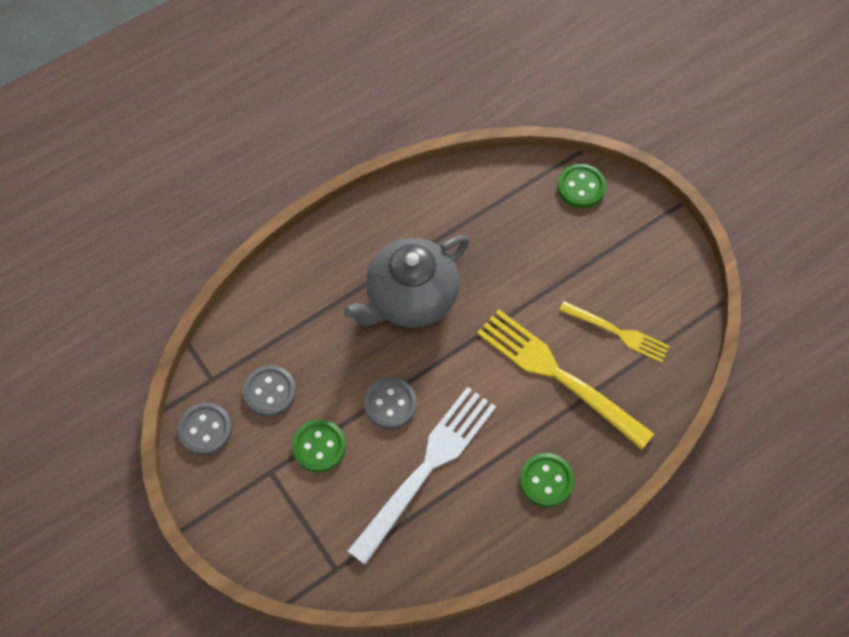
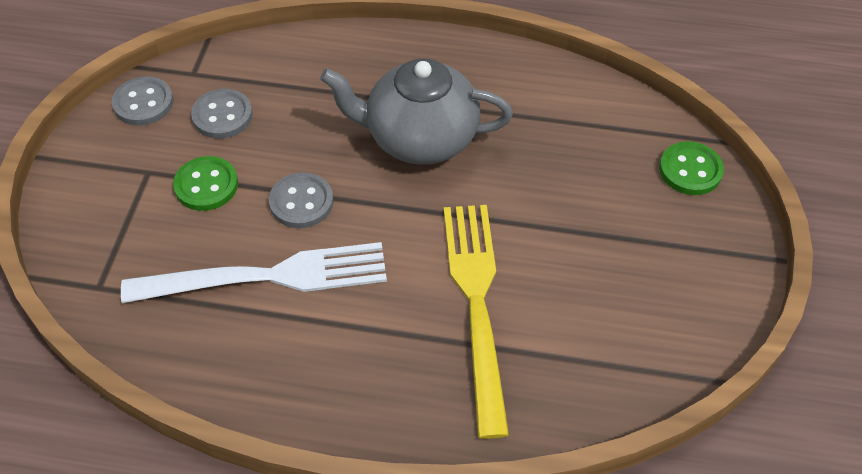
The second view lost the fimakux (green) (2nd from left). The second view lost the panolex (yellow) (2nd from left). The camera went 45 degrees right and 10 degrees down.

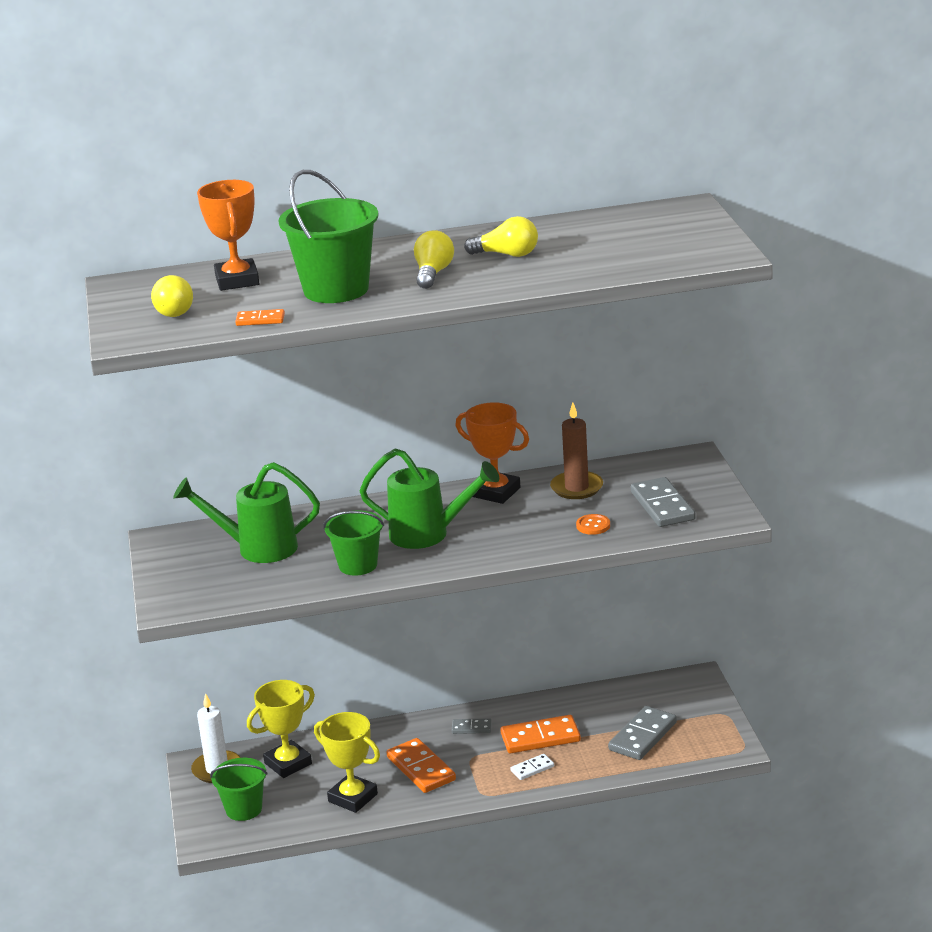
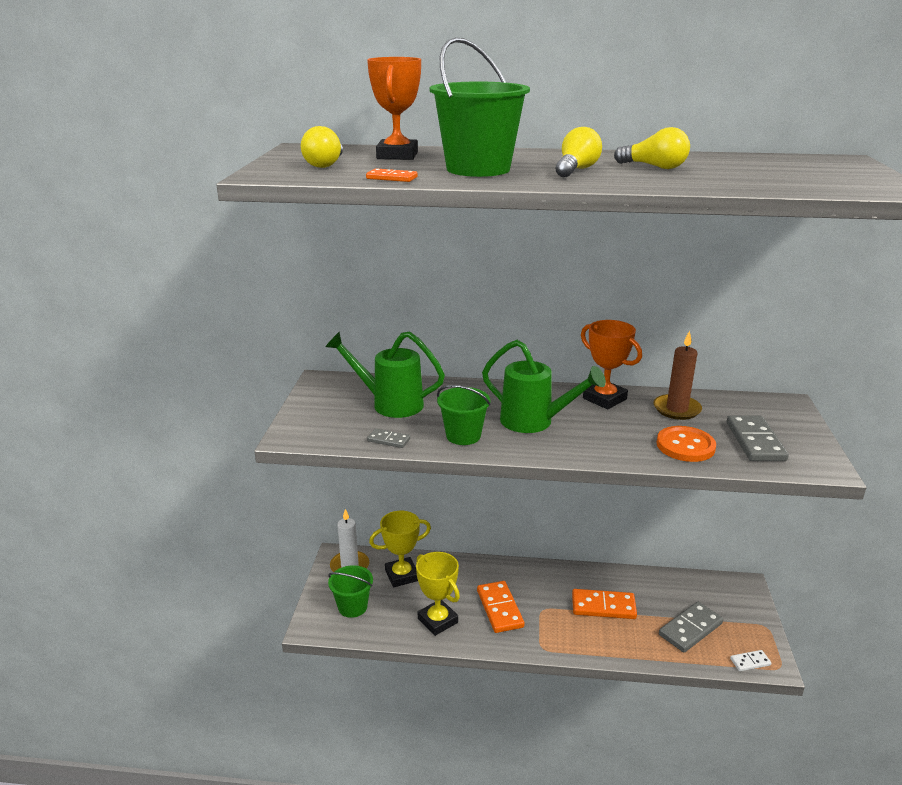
The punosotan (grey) (1st from left) ended up elsewhere. The size of the fimakux (orange) changed by a factor of 1.79. The punosotan (white) ended up elsewhere. The camera went 15 degrees right and 0 degrees up.

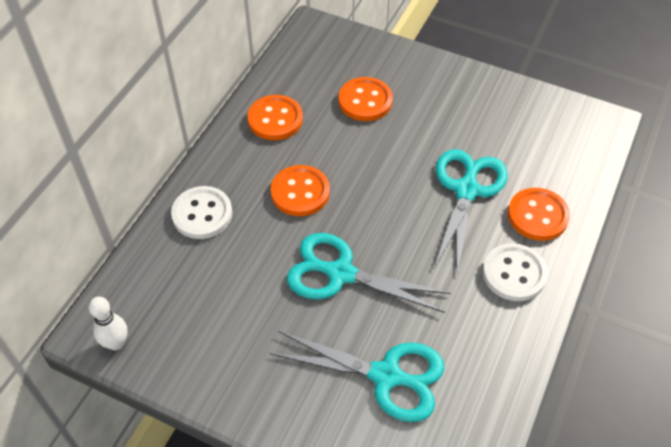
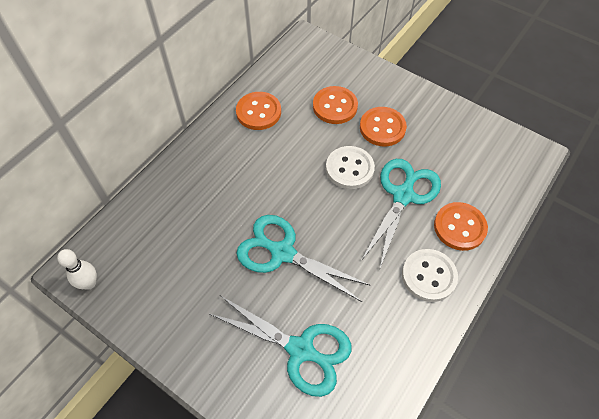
The fimakux (white) (1st from left) ended up elsewhere. The fimakux (orange) (2nd from left in the first image) ended up elsewhere. The camera went 10 degrees right and 5 degrees up.

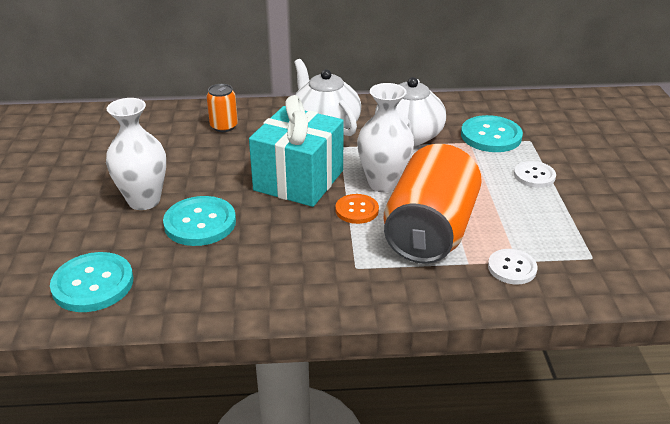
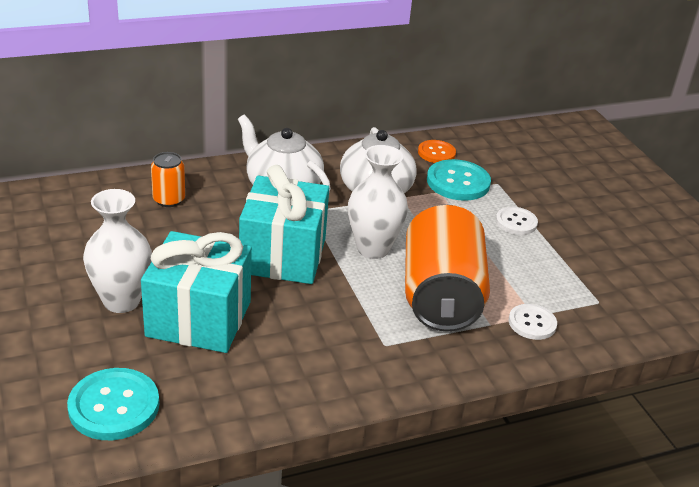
Where the fimakux (turquoise) (2nd from left) stood, the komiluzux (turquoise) (1st from left) came to stand. The fimakux (orange) ended up elsewhere. The camera went 20 degrees left and 0 degrees up.

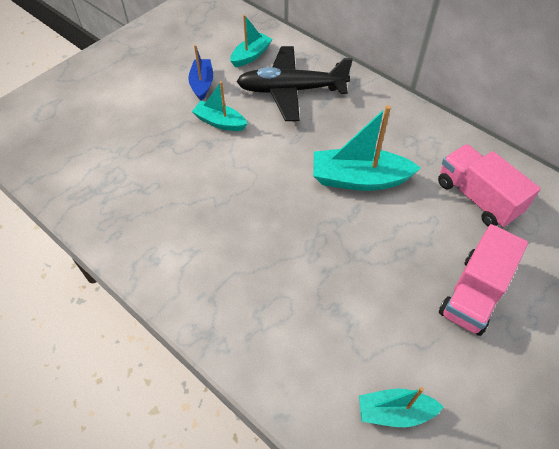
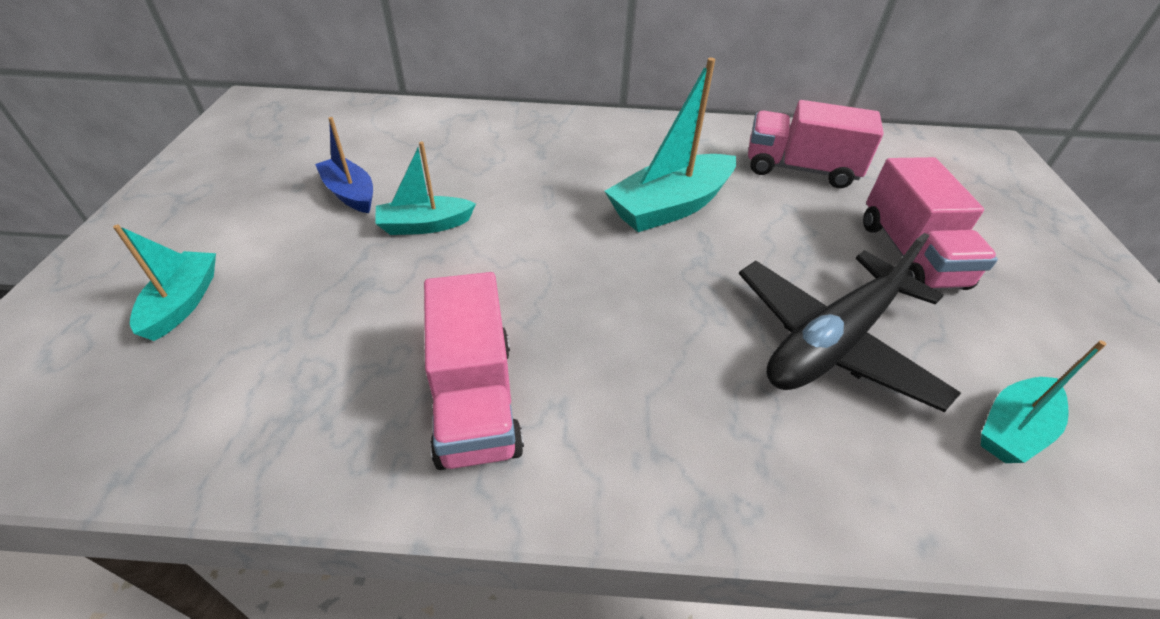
The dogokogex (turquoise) (2nd from left in the first image) ended up elsewhere. The second view gained the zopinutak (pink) (1st from left). The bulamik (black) ended up elsewhere. The camera went 40 degrees left and 10 degrees down.

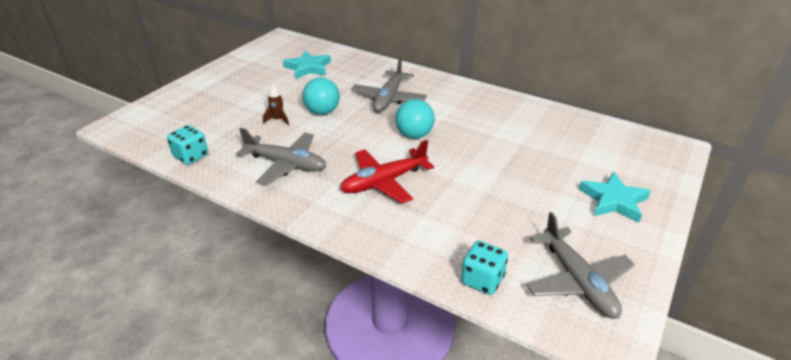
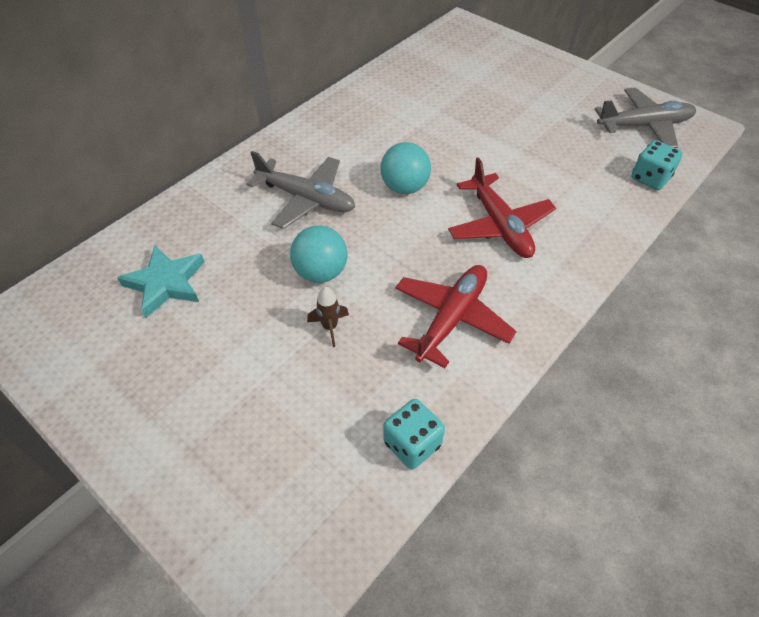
What was the bulamik (grey) (1st from left) turned into the bulamik (red) (1st from left). The second view lost the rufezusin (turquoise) (2nd from left). The camera went 80 degrees left and 15 degrees up.

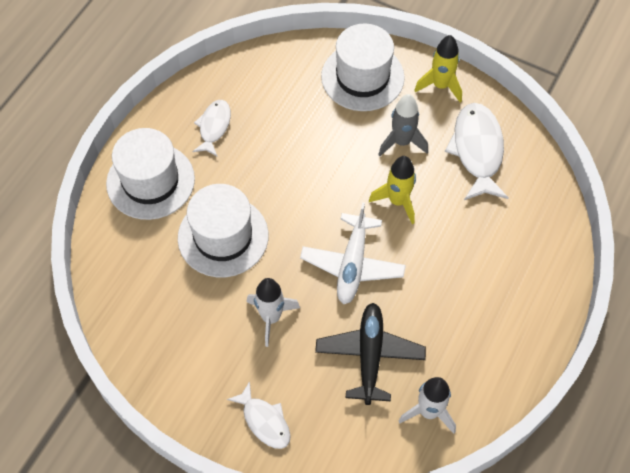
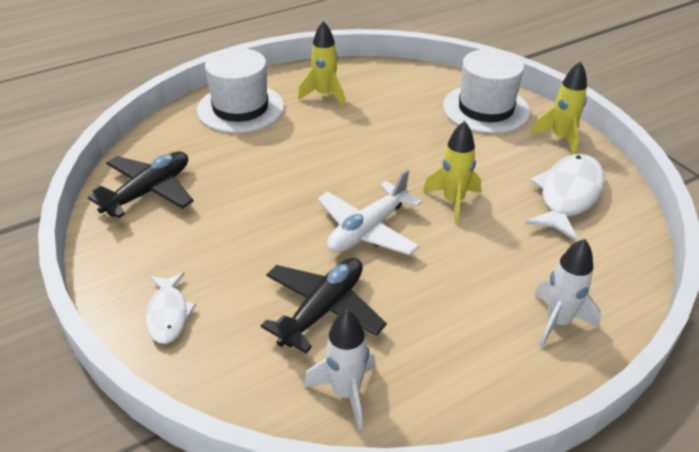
The second view gained the bulamik (black) (1st from left). Where the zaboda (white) (1st from left) stood, the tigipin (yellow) (1st from left) came to stand. The tigipin (white) (1st from left in the first image) ended up elsewhere. The second view lost the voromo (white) (2nd from left). The second view lost the tigipin (grey). The camera went 30 degrees right and 20 degrees down.

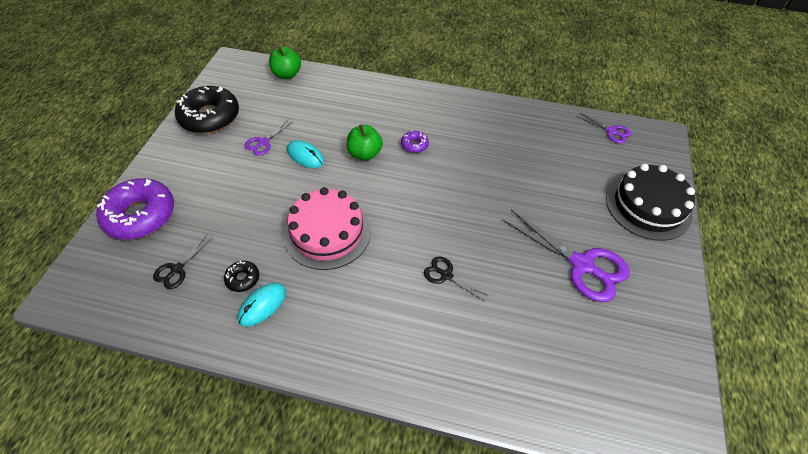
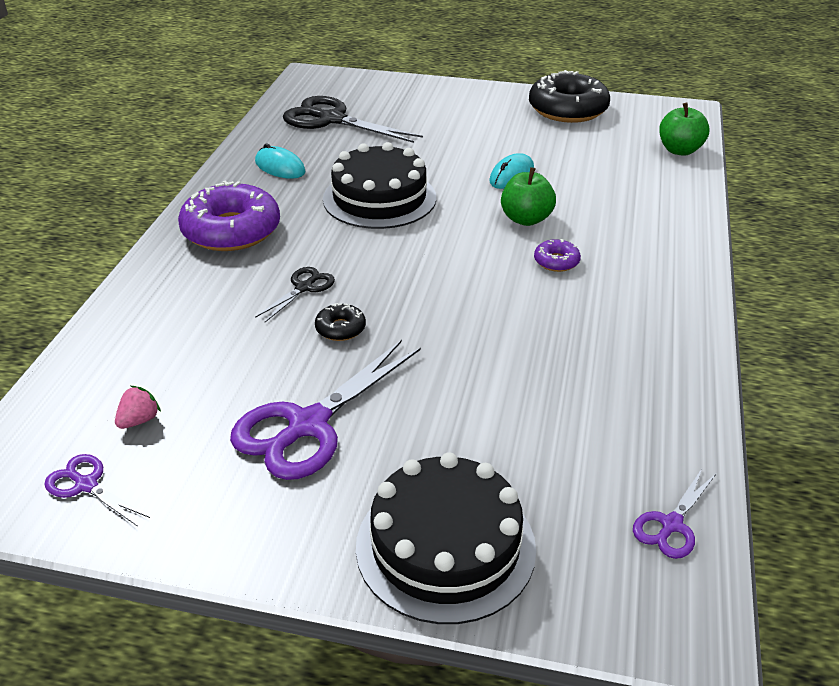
The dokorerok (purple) (1st from left) ended up elsewhere. The second view gained the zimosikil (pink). The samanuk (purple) (1st from left) ended up elsewhere. The size of the dokorerok (black) (1st from left in the first image) changed by a factor of 2.00. The samanuk (black) (2nd from left in the first image) ended up elsewhere. What was the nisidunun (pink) turned into the nisidunun (black) (1st from left). The camera went 90 degrees right and 15 degrees down.

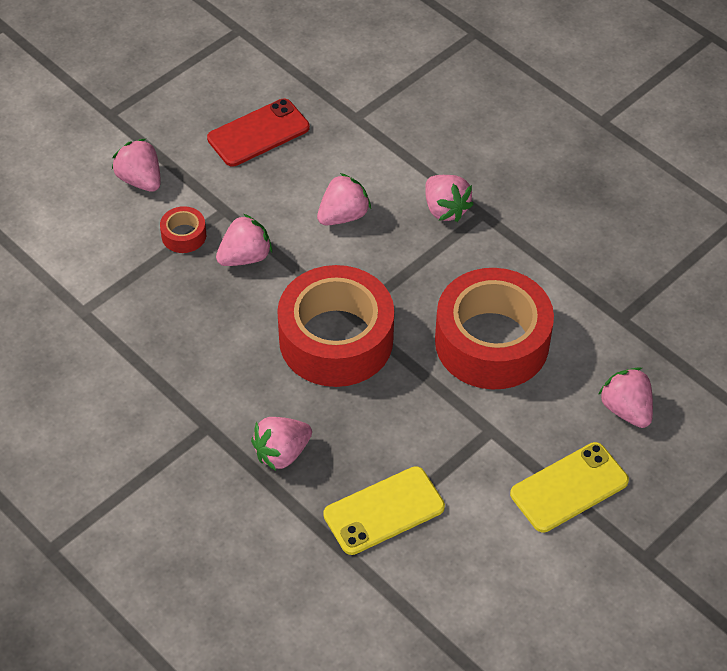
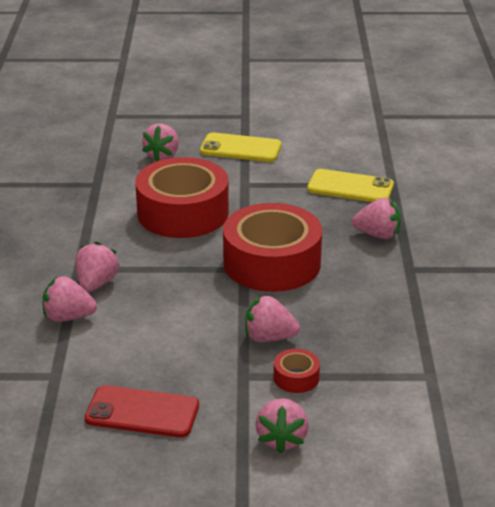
The zimosikil (pink) (4th from left in the first image) ended up elsewhere. The camera went 135 degrees left and 20 degrees down.

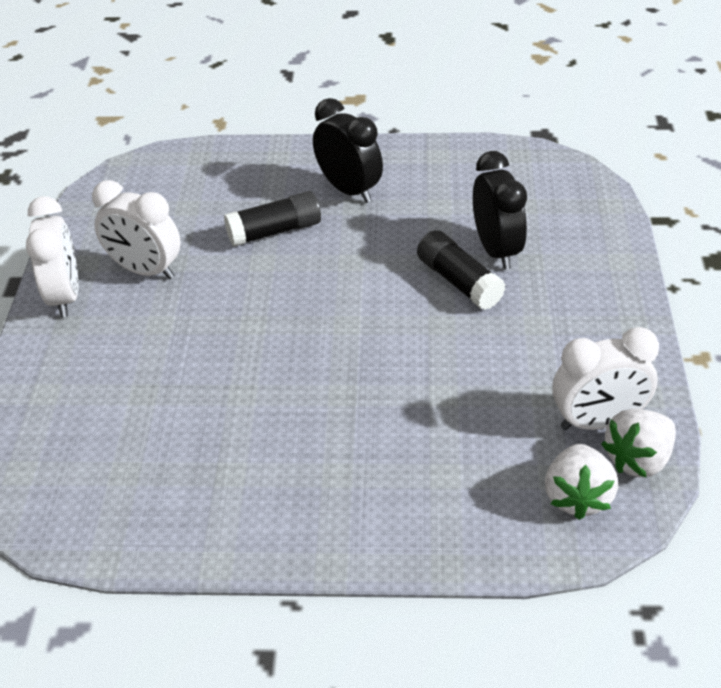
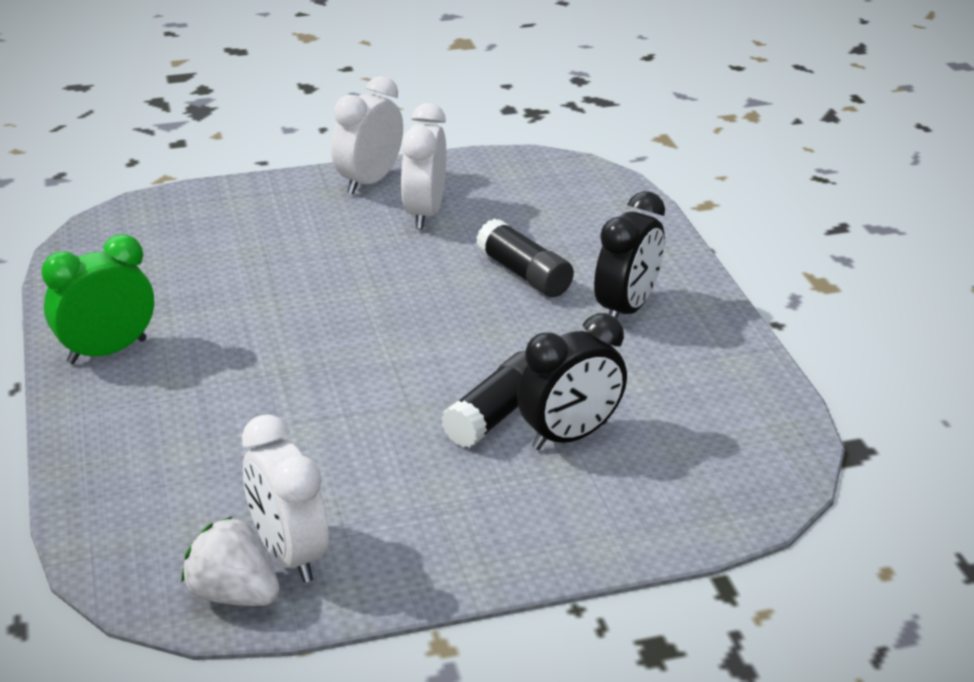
The second view gained the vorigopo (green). The vorigopo (white) (1st from left in the first image) ended up facing another way, 150 degrees clockwise from before. The second view lost the zimosikil (white) (1st from left). The camera went 70 degrees right and 10 degrees down.

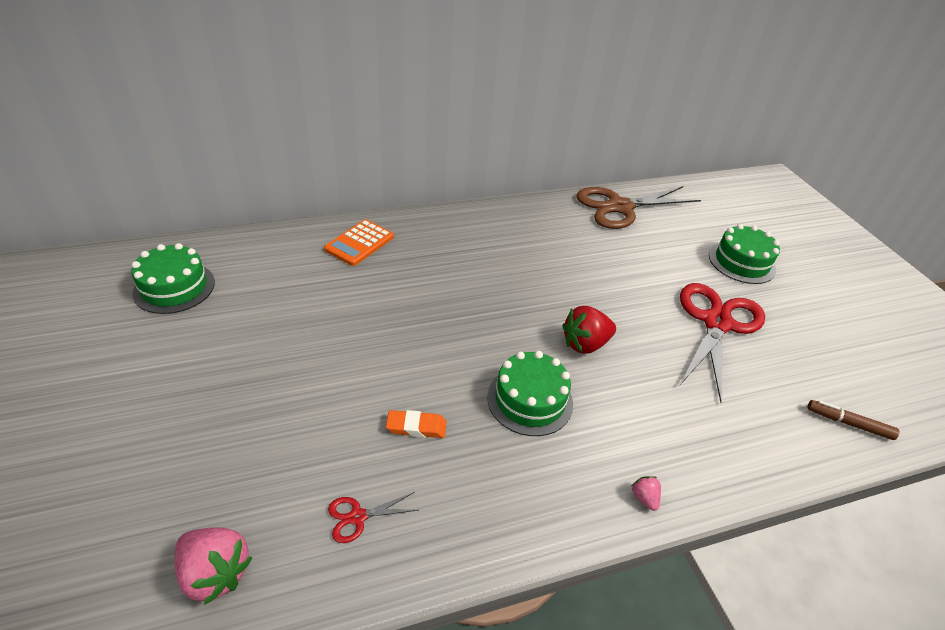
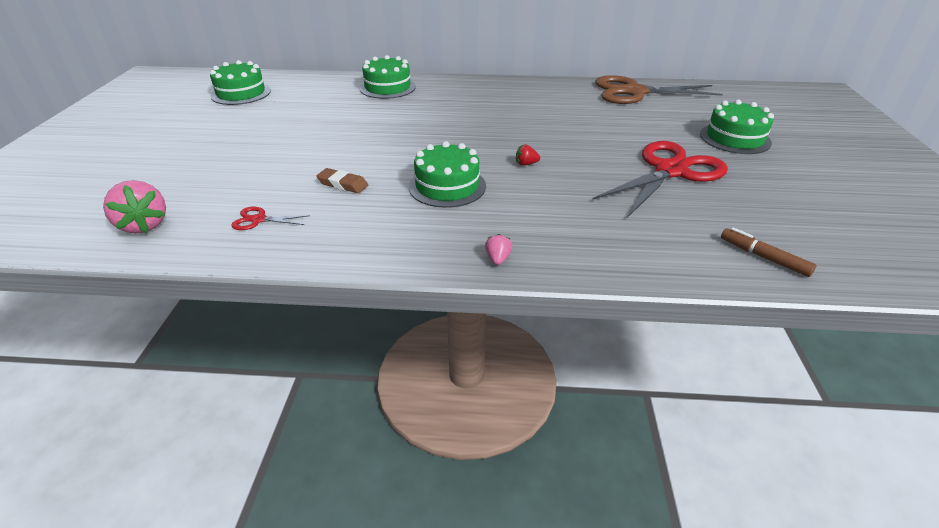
What was the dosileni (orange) turned into the dosileni (brown). Where the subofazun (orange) stood, the nisidunun (green) (2nd from left) came to stand. The size of the zimosikil (red) changed by a factor of 0.48. The camera went 25 degrees right and 5 degrees down.

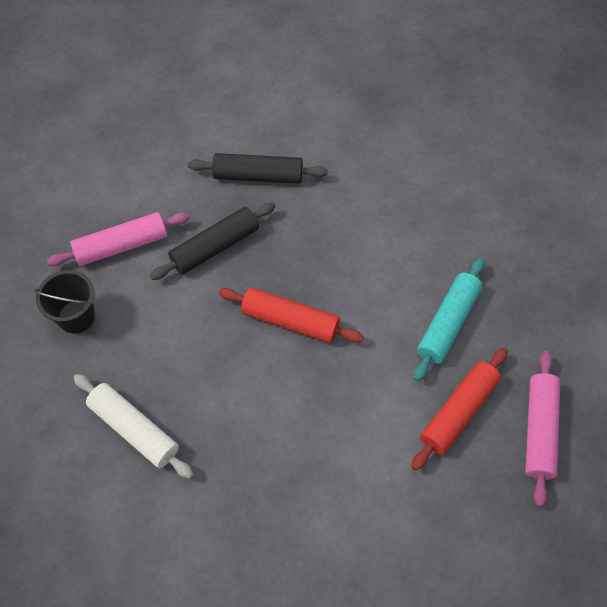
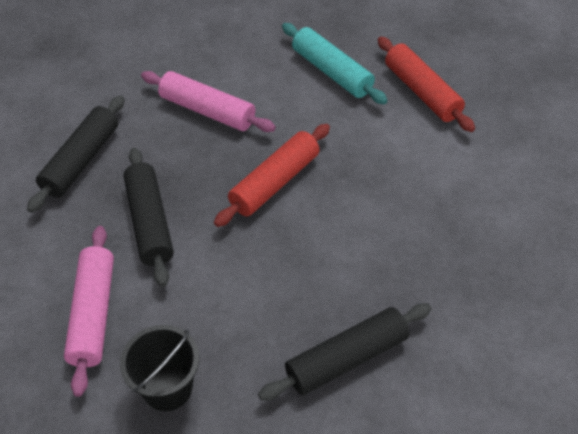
The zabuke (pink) (2nd from left) ended up elsewhere. What was the zabuke (white) turned into the zabuke (black) (3rd from left). The camera went 70 degrees left and 10 degrees down.

